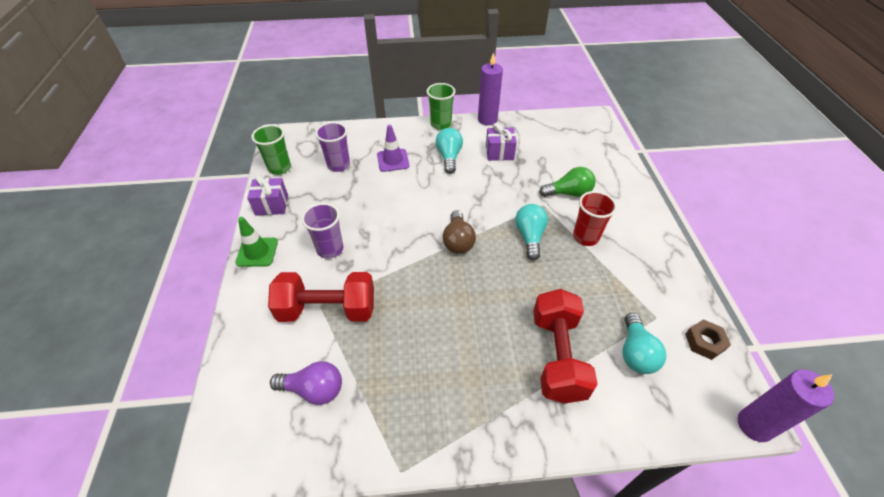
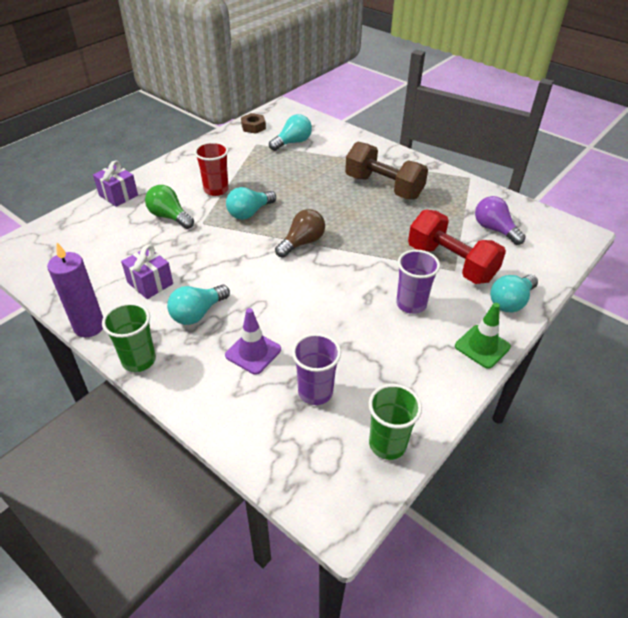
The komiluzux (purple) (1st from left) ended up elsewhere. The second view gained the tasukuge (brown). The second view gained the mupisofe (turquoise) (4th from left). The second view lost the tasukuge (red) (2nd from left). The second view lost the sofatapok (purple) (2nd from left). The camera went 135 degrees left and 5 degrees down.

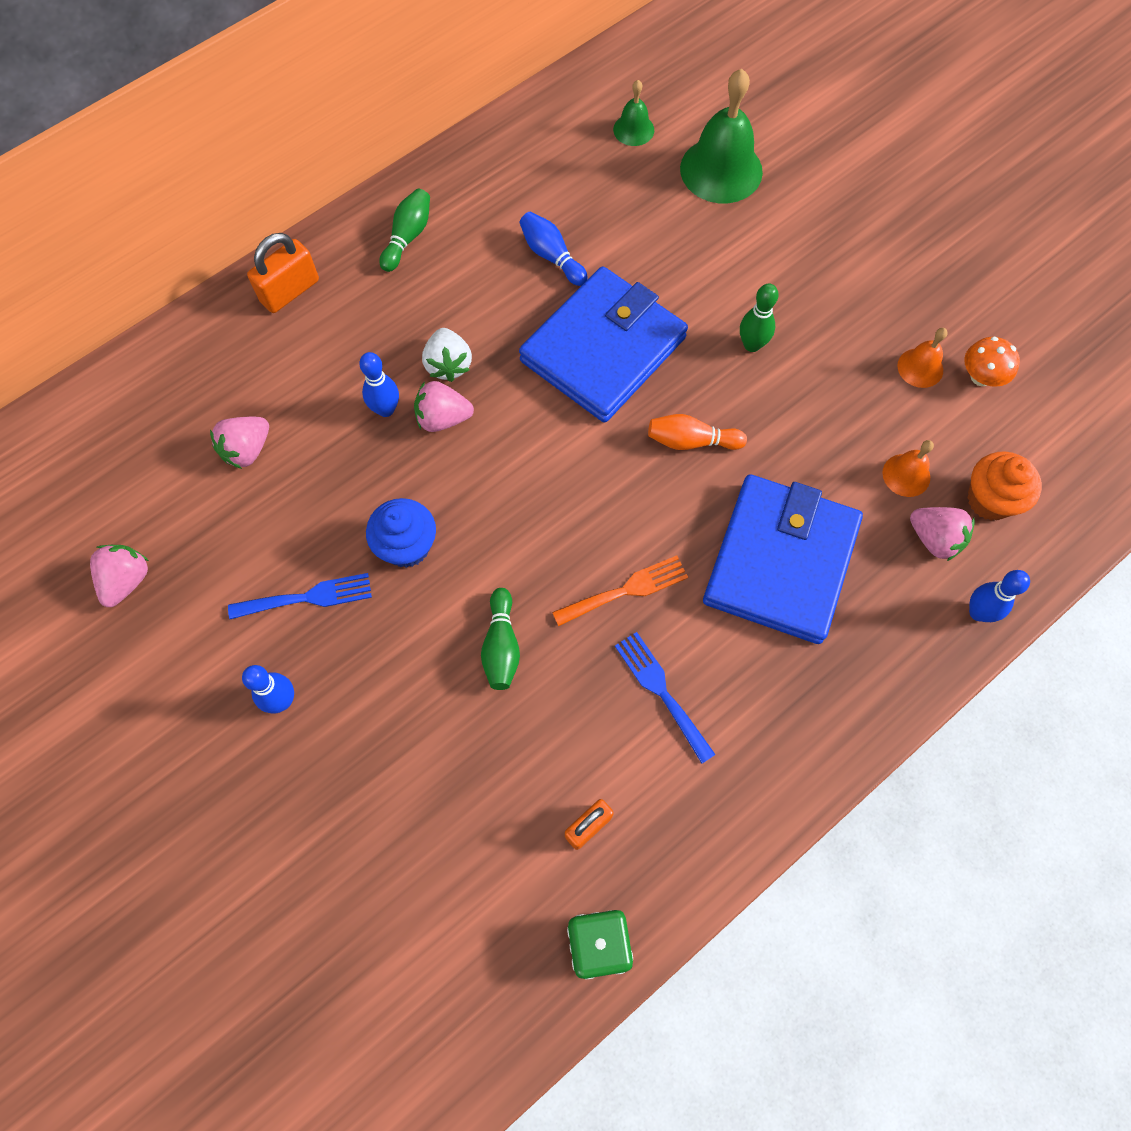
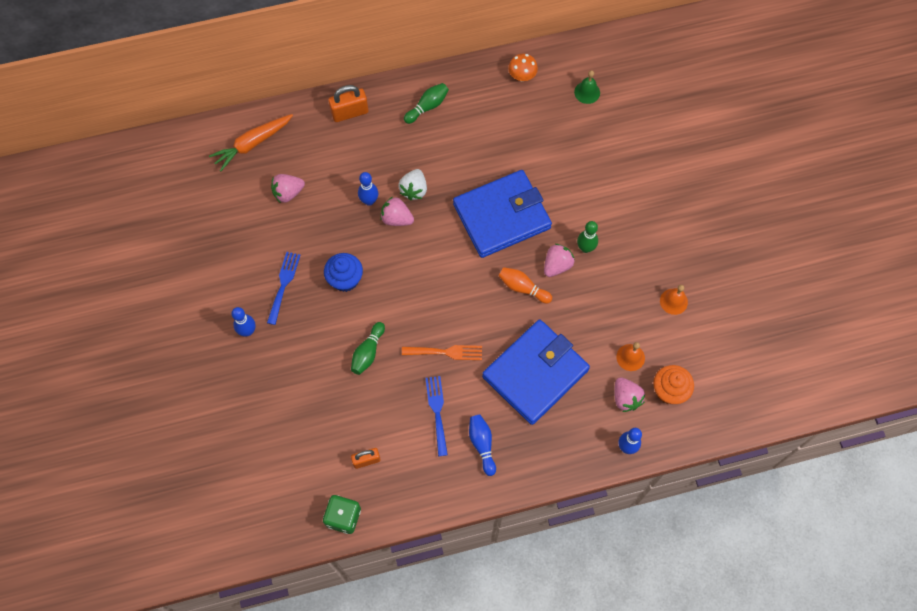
The second view gained the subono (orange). The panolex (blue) (1st from left) ended up facing another way, 90 degrees counterclockwise from before. The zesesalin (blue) (3rd from left) ended up elsewhere. The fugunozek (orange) ended up elsewhere. The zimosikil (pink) (1st from left in the first image) ended up elsewhere. The second view lost the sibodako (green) (2nd from left). The camera went 25 degrees right and 0 degrees up.

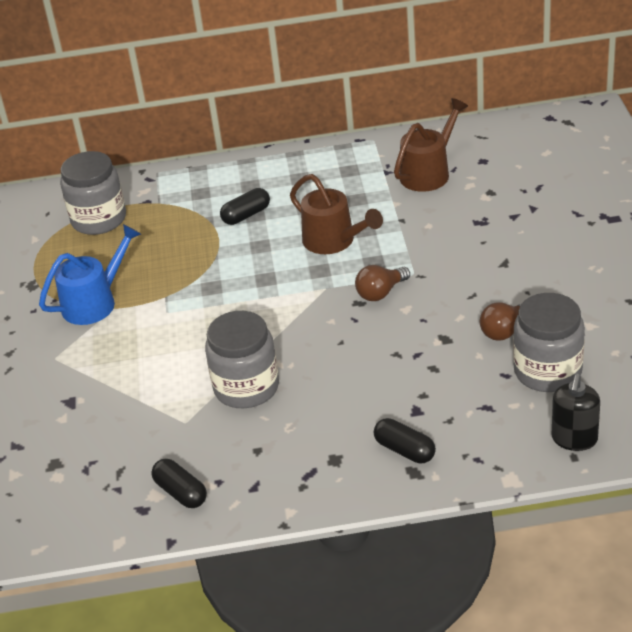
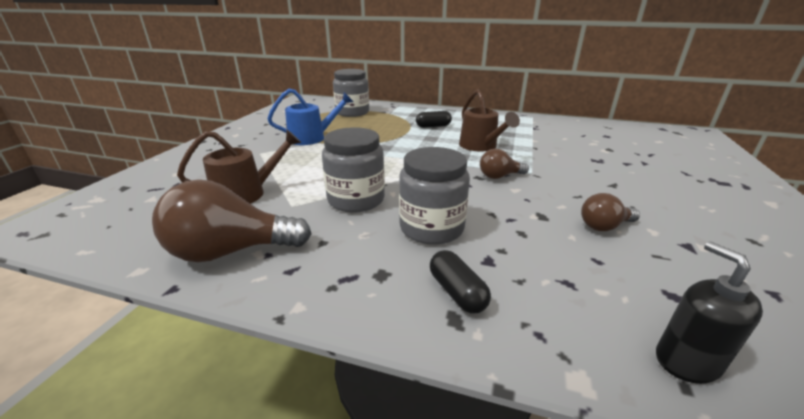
Where the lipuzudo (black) (1st from left) stood, the mupisofe (brown) (1st from left) came to stand. The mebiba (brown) (2nd from left in the first image) ended up elsewhere. The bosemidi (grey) (3rd from left) ended up elsewhere. The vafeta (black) ended up facing another way, 120 degrees clockwise from before. The camera went 20 degrees right and 10 degrees down.

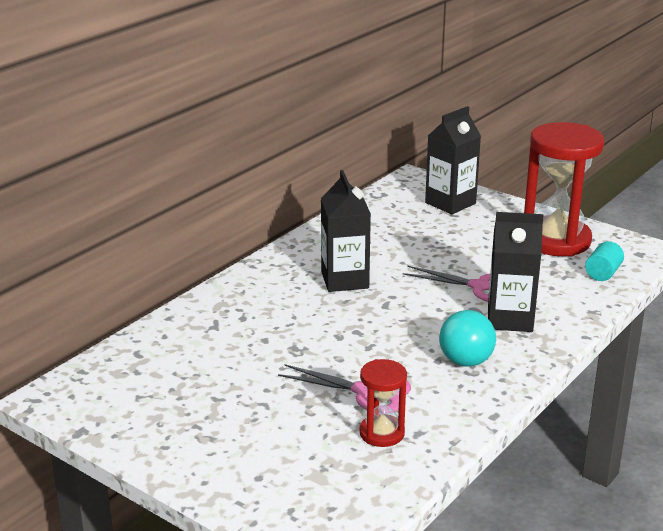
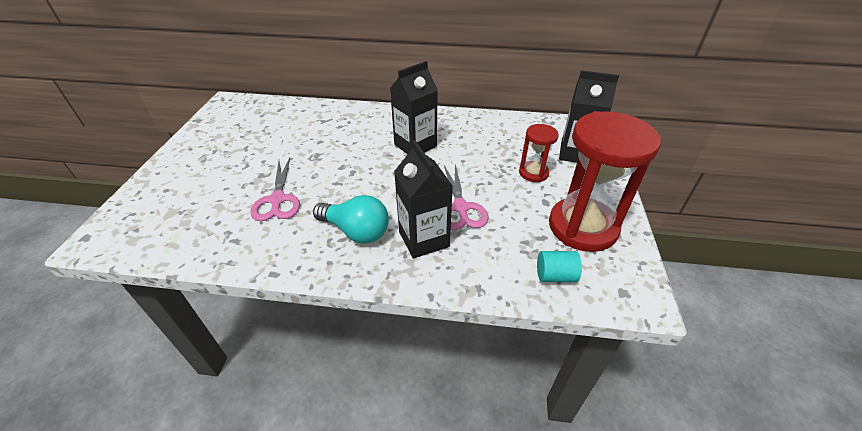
The mupisofe (turquoise) ended up facing another way, 135 degrees counterclockwise from before. The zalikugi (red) (1st from left) ended up elsewhere. The camera went 60 degrees right and 15 degrees up.

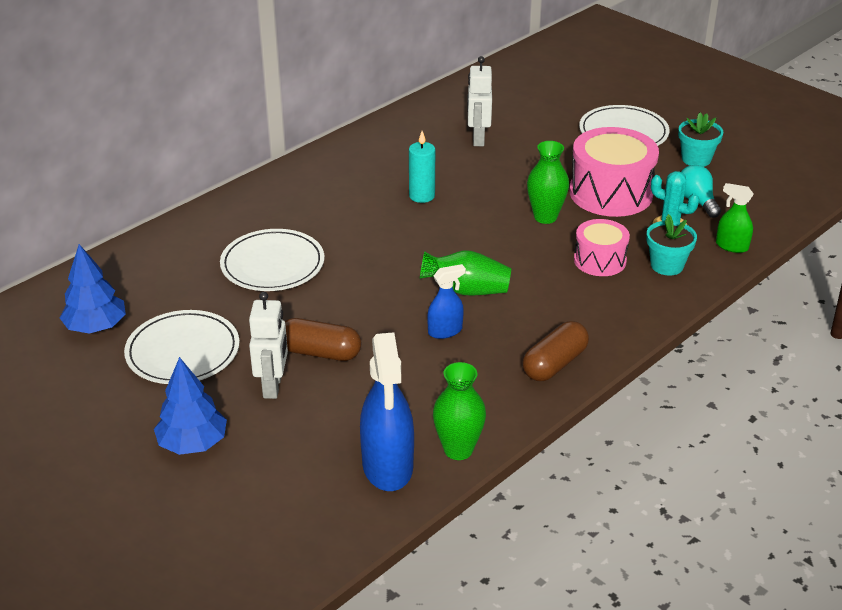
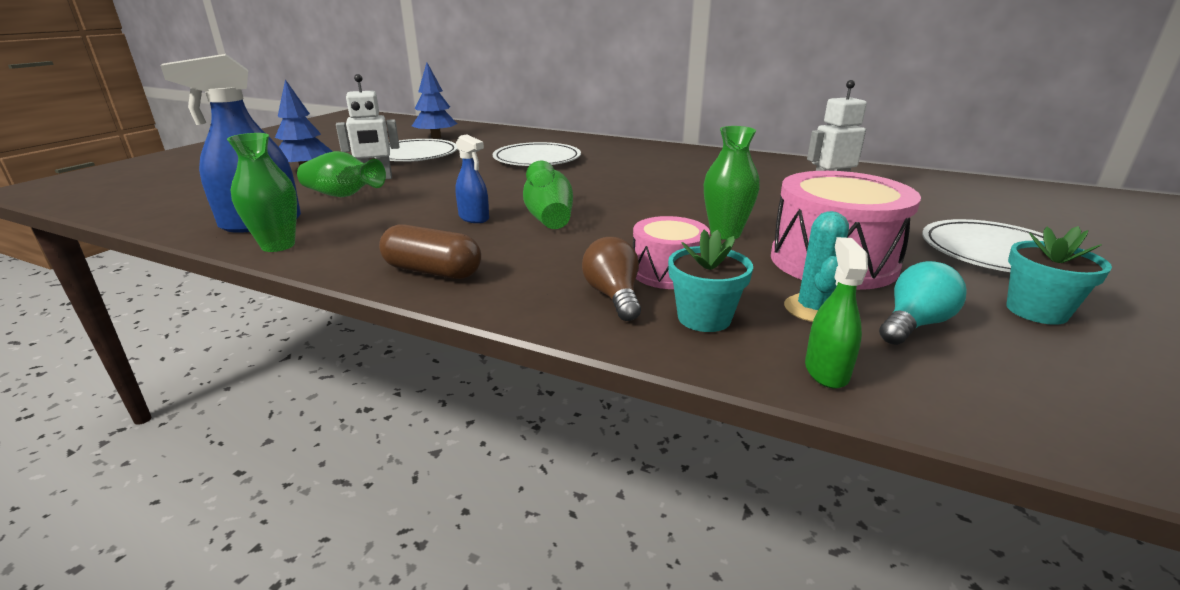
The second view gained the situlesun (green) (2nd from left). The second view gained the mupisofe (brown). The second view lost the lipuzudo (brown) (1st from left). The second view lost the sofatapok (turquoise). The camera went 70 degrees right and 10 degrees down.

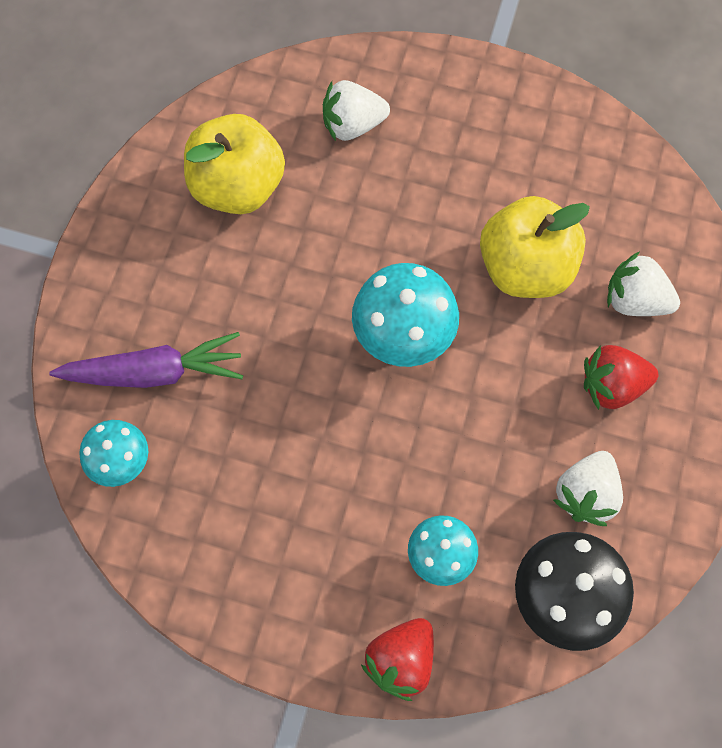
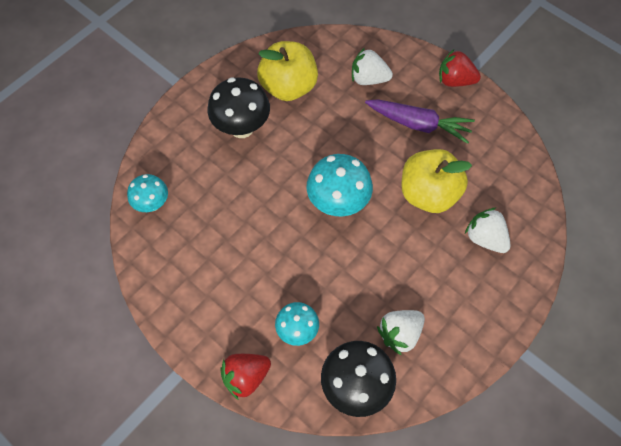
The second view gained the fugunozek (black) (1st from left). The subono (purple) ended up elsewhere. The zimosikil (red) (2nd from left) ended up elsewhere. The camera went 25 degrees right and 5 degrees down.

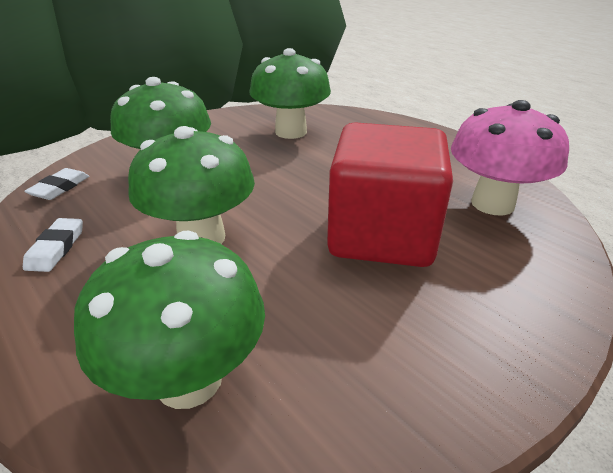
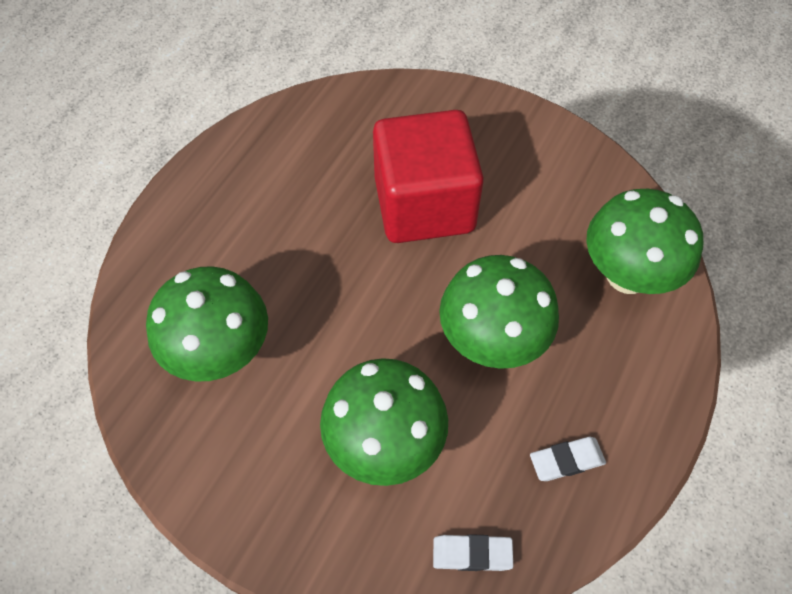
The second view lost the fugunozek (pink). The camera went 110 degrees left and 25 degrees up.

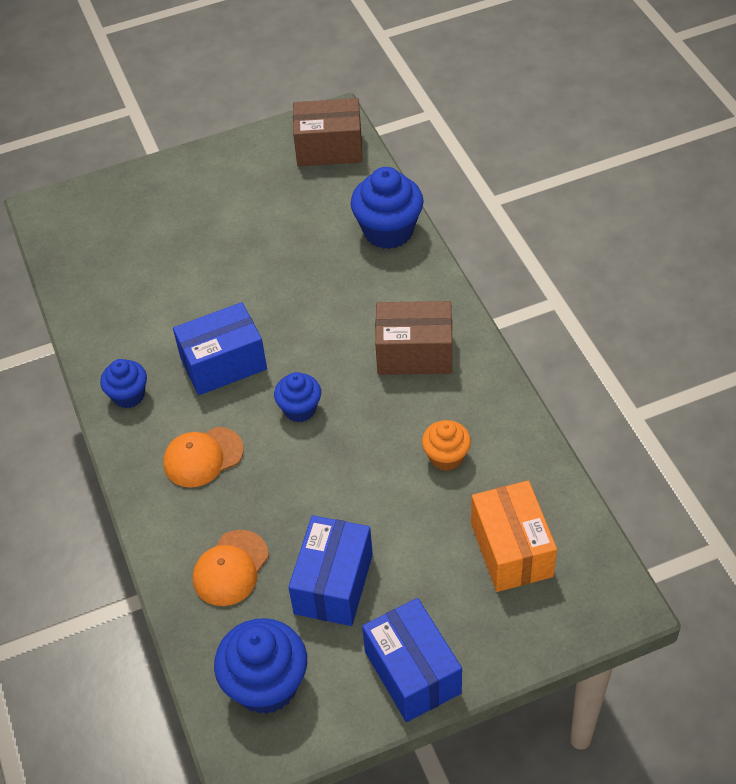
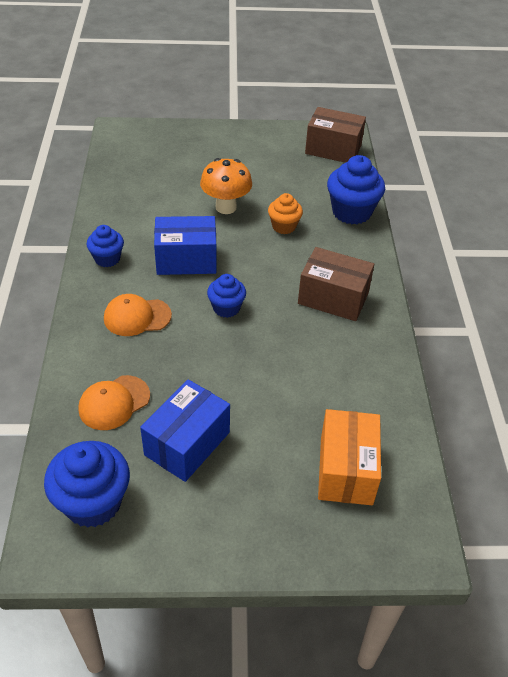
The second view gained the fugunozek (orange). The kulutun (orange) ended up elsewhere. The second view lost the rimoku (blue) (3rd from left). The camera went 15 degrees right and 5 degrees down.

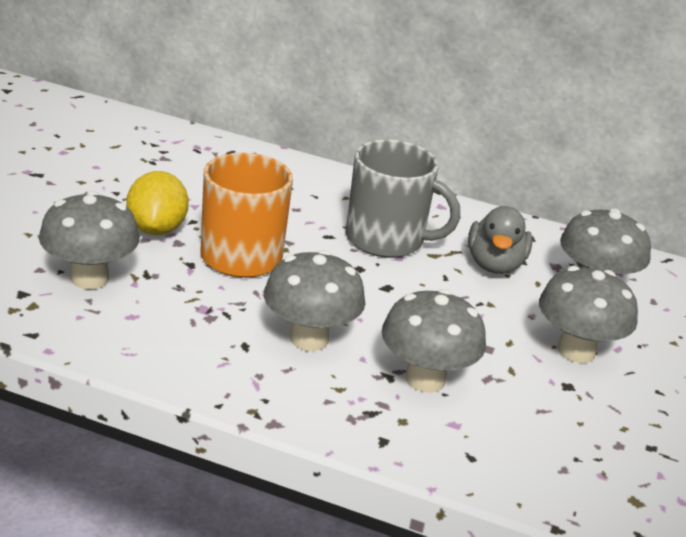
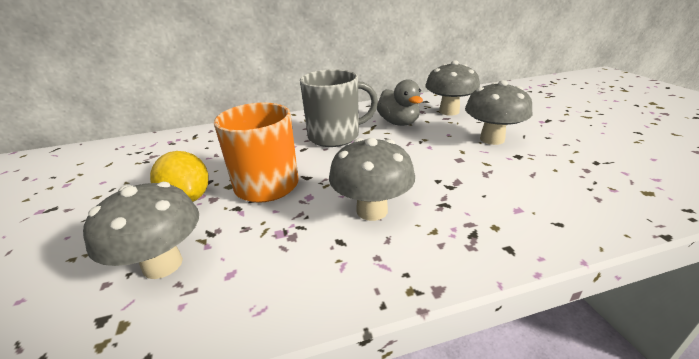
The second view lost the fugunozek (grey) (3rd from left). The camera went 30 degrees left and 0 degrees up.

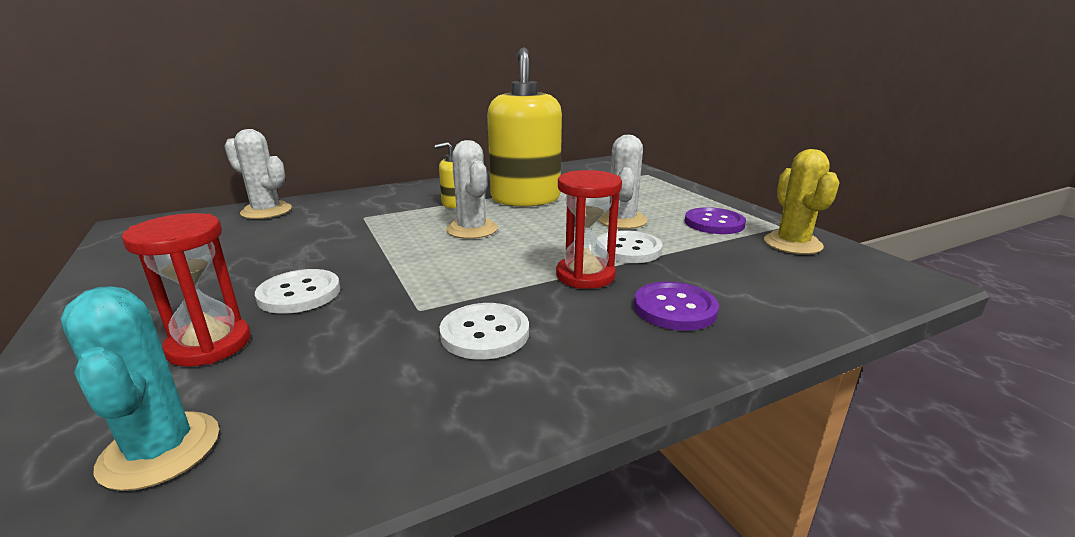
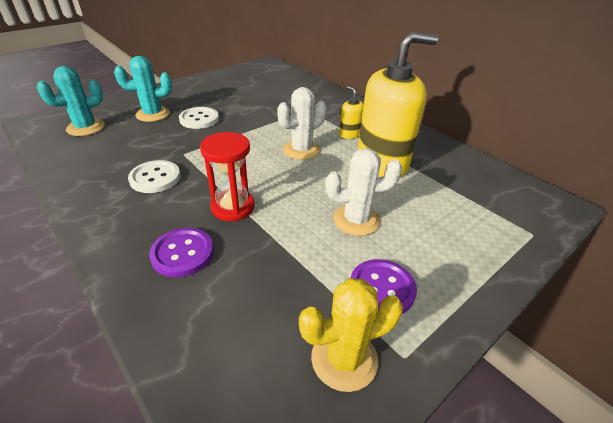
Where the zalikugi (red) (1st from left) stood, the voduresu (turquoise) (2nd from left) came to stand. The second view lost the voduresu (white) (1st from left). The second view lost the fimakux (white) (3rd from left). The camera went 75 degrees right and 15 degrees up.

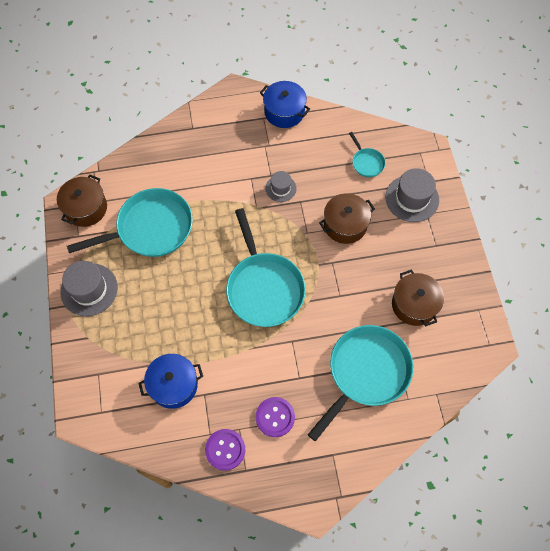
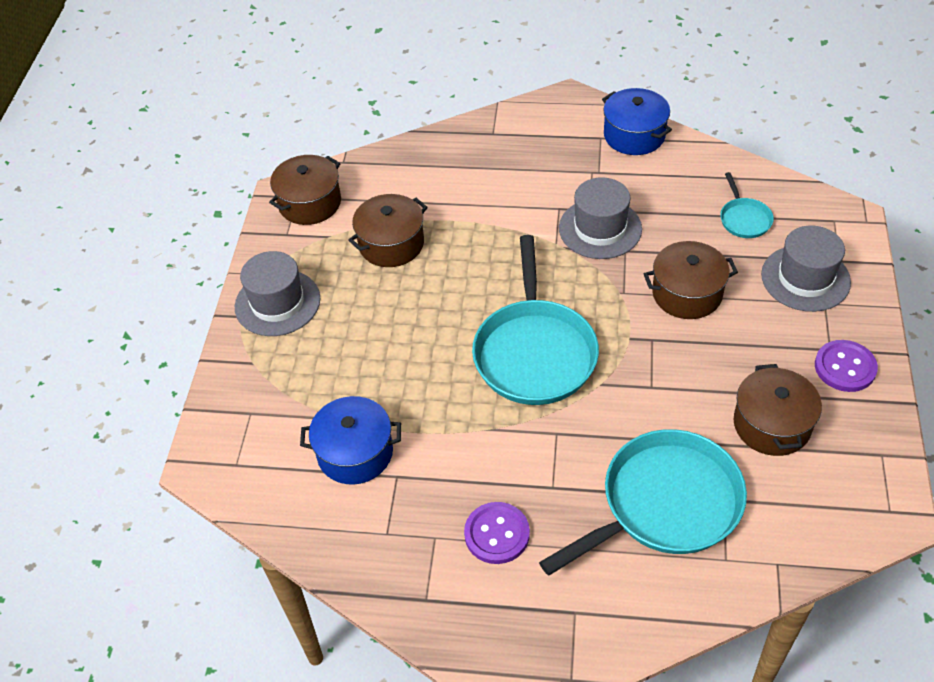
Where the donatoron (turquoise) (1st from left) stood, the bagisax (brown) (2nd from left) came to stand. The size of the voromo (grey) (2nd from left) changed by a factor of 1.71. The fimakux (purple) (1st from left in the first image) ended up elsewhere. The camera went 20 degrees right and 15 degrees down.

